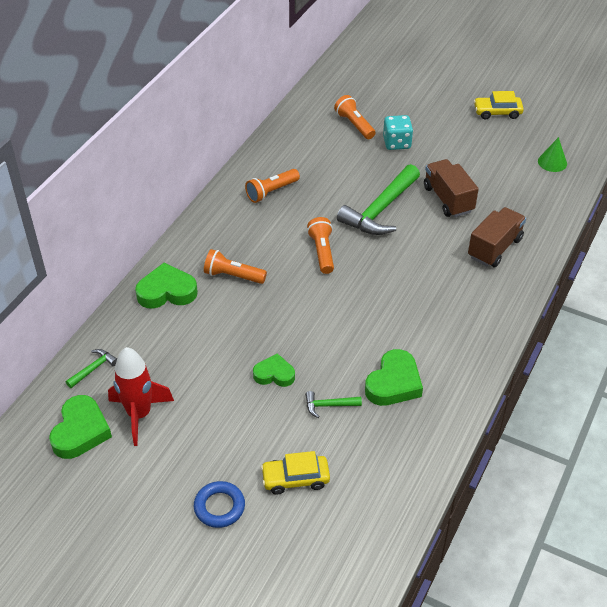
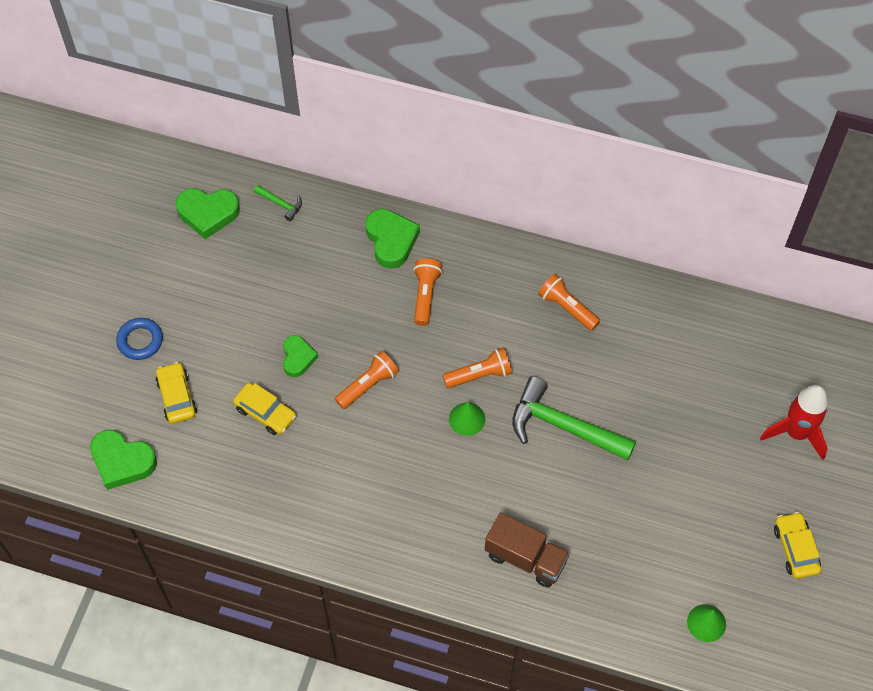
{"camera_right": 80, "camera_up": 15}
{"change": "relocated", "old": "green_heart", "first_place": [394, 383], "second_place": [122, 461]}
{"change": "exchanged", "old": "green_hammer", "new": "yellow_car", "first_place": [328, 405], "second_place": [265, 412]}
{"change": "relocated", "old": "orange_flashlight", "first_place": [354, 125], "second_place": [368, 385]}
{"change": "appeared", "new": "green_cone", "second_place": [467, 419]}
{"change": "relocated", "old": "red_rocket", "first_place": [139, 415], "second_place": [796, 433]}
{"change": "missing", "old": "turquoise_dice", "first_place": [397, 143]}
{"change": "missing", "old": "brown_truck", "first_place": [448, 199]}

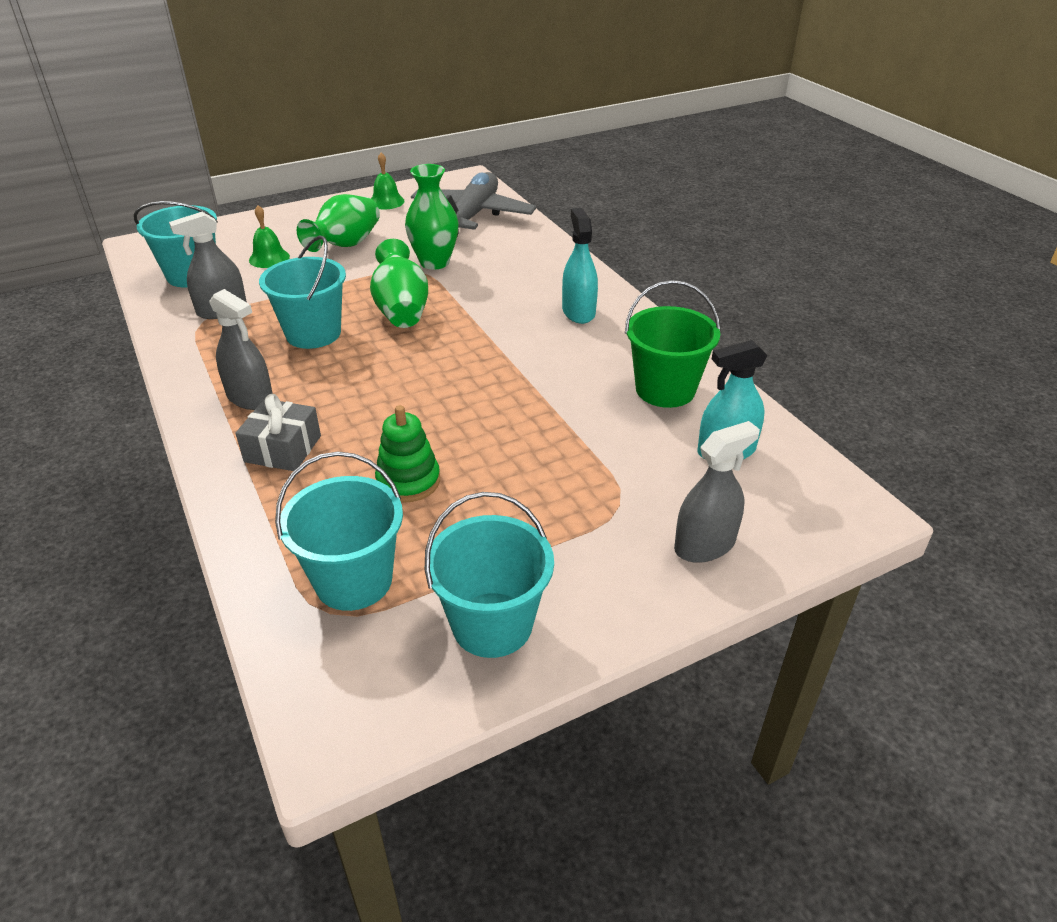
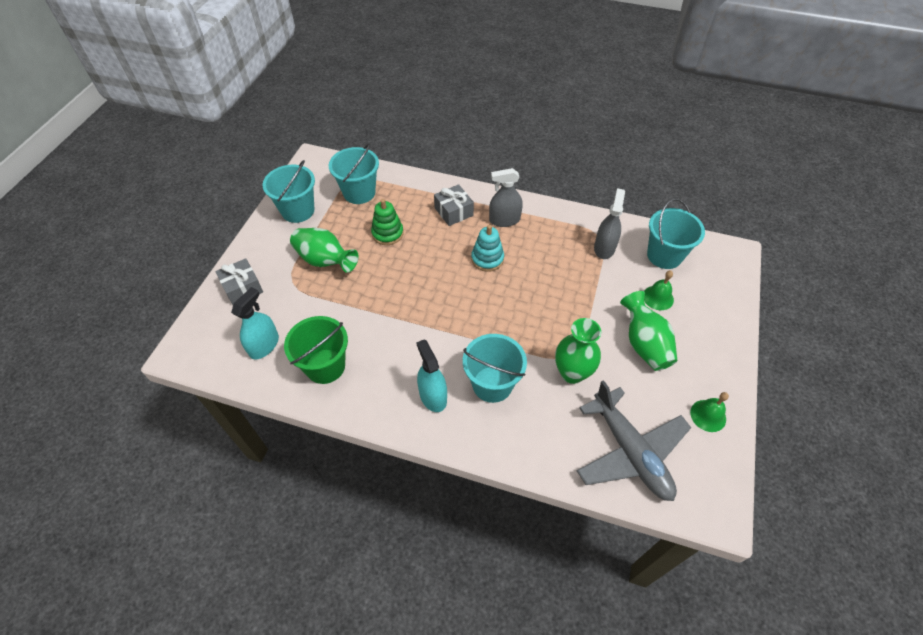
{"camera_right": 135, "camera_up": 15}
{"change": "exchanged", "old": "grey_spray_bottle", "new": "grey_gift", "first_place": [704, 545], "second_place": [242, 288]}
{"change": "relocated", "old": "green_vase", "first_place": [401, 310], "second_place": [325, 261]}
{"change": "spun", "old": "turquoise_spray_bottle", "first_place": [578, 312], "second_place": [433, 396], "degrees": -150}
{"change": "relocated", "old": "turquoise_bucket", "first_place": [313, 333], "second_place": [492, 384]}
{"change": "appeared", "new": "turquoise_stacking_toy", "second_place": [487, 259]}

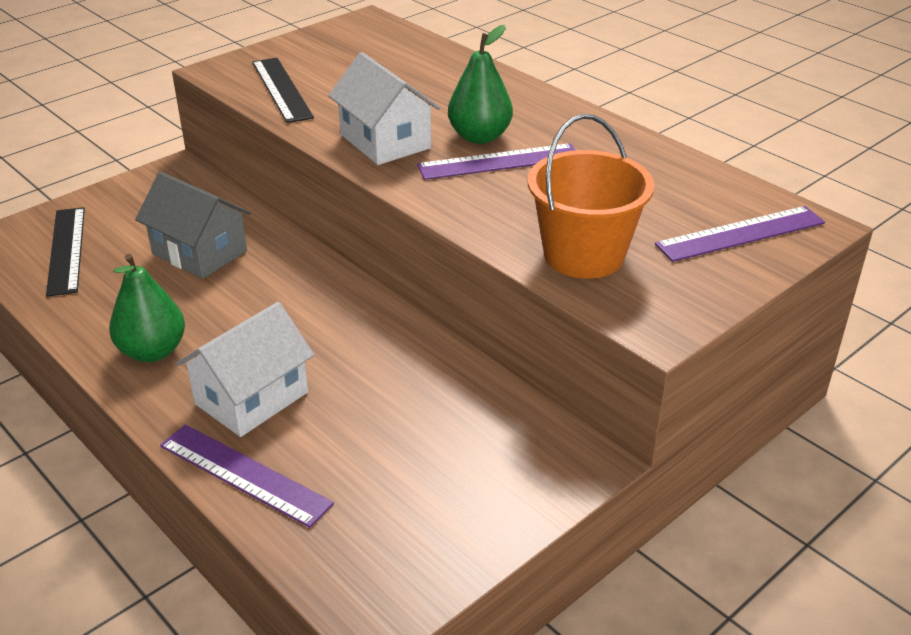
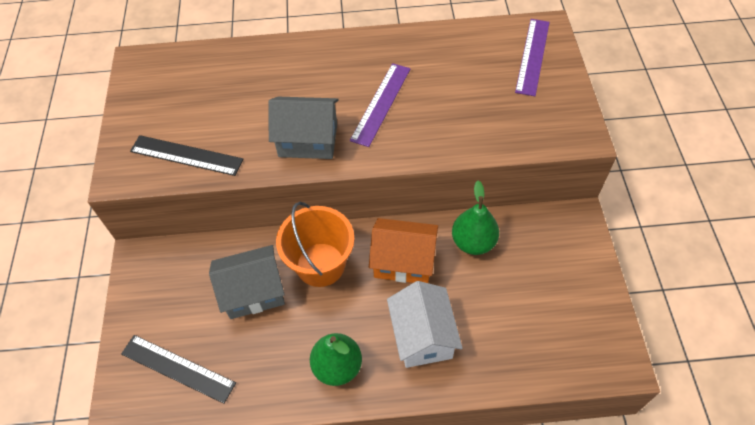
{"camera_right": -50, "camera_up": 20}
{"change": "colour", "old": "white_house", "new": "grey_house", "first_place": [385, 141], "second_place": [308, 140]}
{"change": "relocated", "old": "orange_bucket", "first_place": [584, 255], "second_place": [320, 264]}
{"change": "appeared", "new": "orange_house", "second_place": [403, 261]}
{"change": "relocated", "old": "green_pear", "first_place": [479, 137], "second_place": [473, 242]}
{"change": "missing", "old": "purple_ruler", "first_place": [244, 474]}

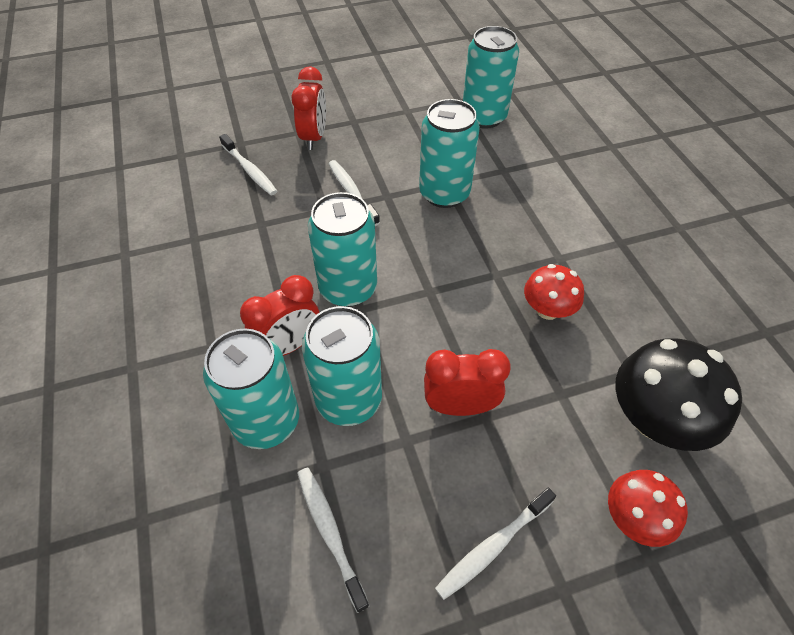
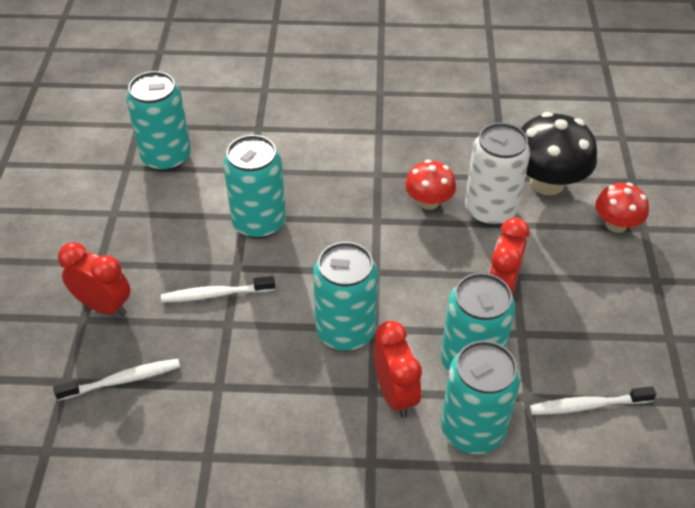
{"camera_right": -70, "camera_up": -5}
{"change": "appeared", "new": "white_can", "second_place": [490, 210]}
{"change": "missing", "old": "white_toothbrush", "first_place": [493, 546]}

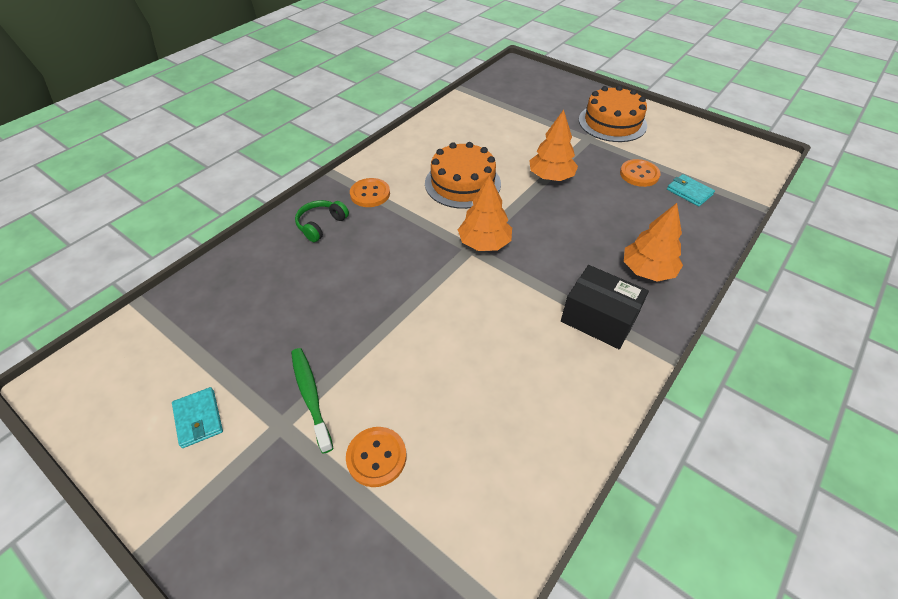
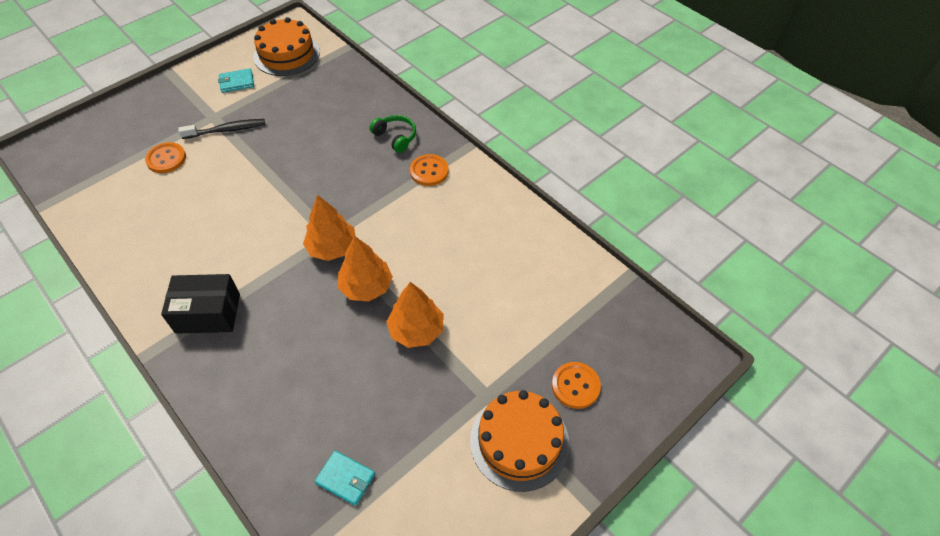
{"camera_right": 100, "camera_up": 5}
{"change": "spun", "old": "black_box", "first_place": [599, 319], "second_place": [208, 313], "degrees": 45}
{"change": "colour", "old": "green_toothbrush", "new": "black_toothbrush", "first_place": [311, 396], "second_place": [227, 130]}
{"change": "relocated", "old": "orange_cake", "first_place": [462, 183], "second_place": [286, 54]}
{"change": "spun", "old": "turquoise_wallet", "first_place": [689, 192], "second_place": [345, 479], "degrees": 60}
{"change": "relocated", "old": "orange_tree", "first_place": [647, 270], "second_place": [366, 287]}
{"change": "relocated", "old": "orange_button", "first_place": [639, 174], "second_place": [575, 386]}

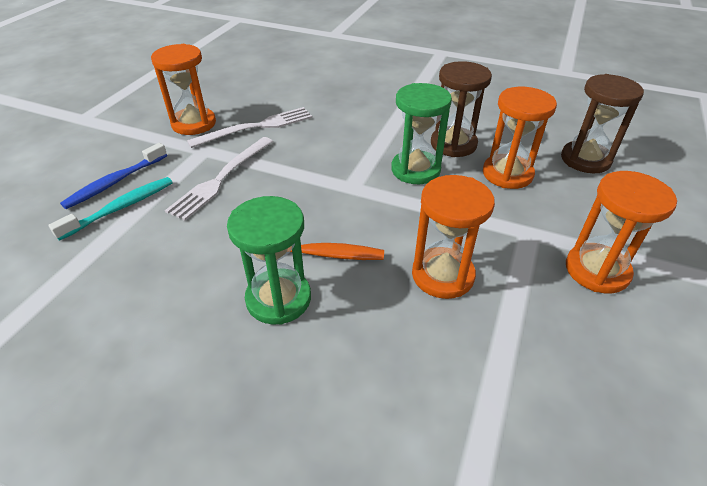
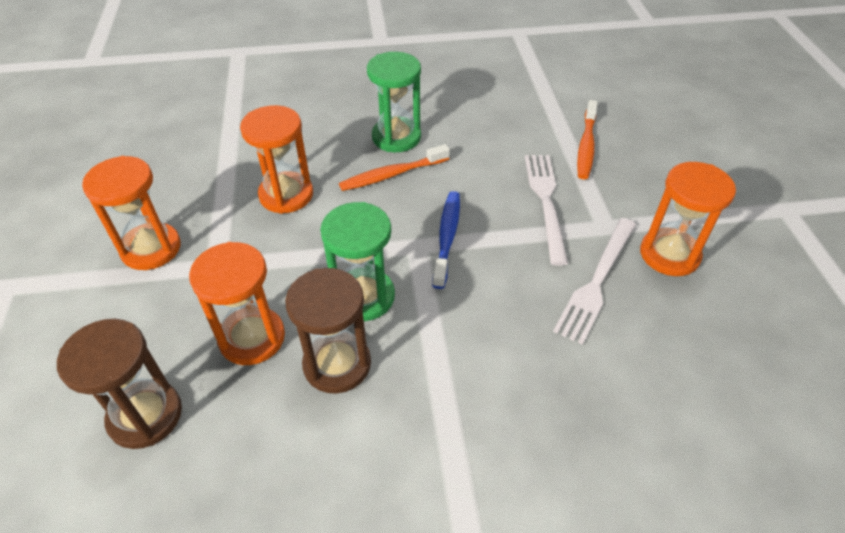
{"camera_right": 150, "camera_up": 5}
{"change": "relocated", "old": "blue_toothbrush", "first_place": [115, 182], "second_place": [447, 237]}
{"change": "colour", "old": "turquoise_toothbrush", "new": "orange_toothbrush", "first_place": [121, 208], "second_place": [586, 146]}

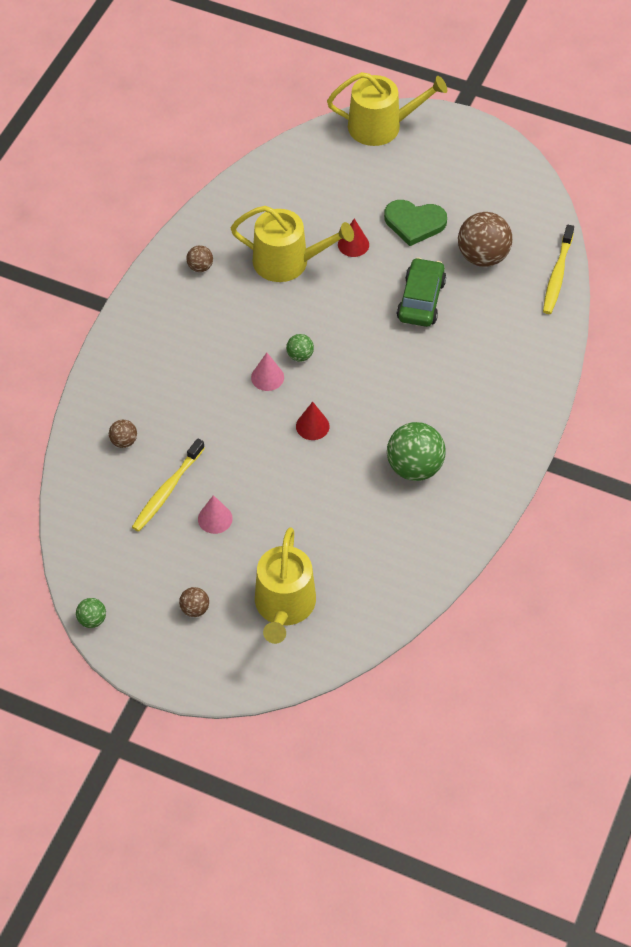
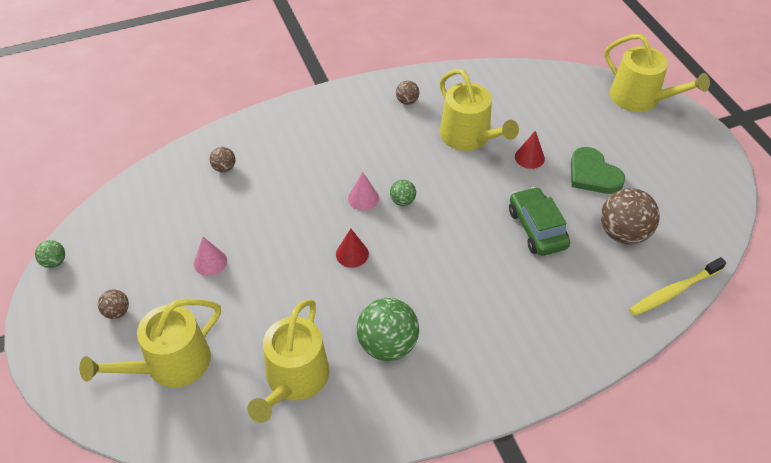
{"camera_right": 45, "camera_up": -5}
{"change": "appeared", "new": "yellow_watering_can", "second_place": [294, 380]}
{"change": "spun", "old": "green_car", "first_place": [421, 300], "second_place": [537, 228], "degrees": -75}
{"change": "missing", "old": "yellow_toothbrush", "first_place": [167, 490]}

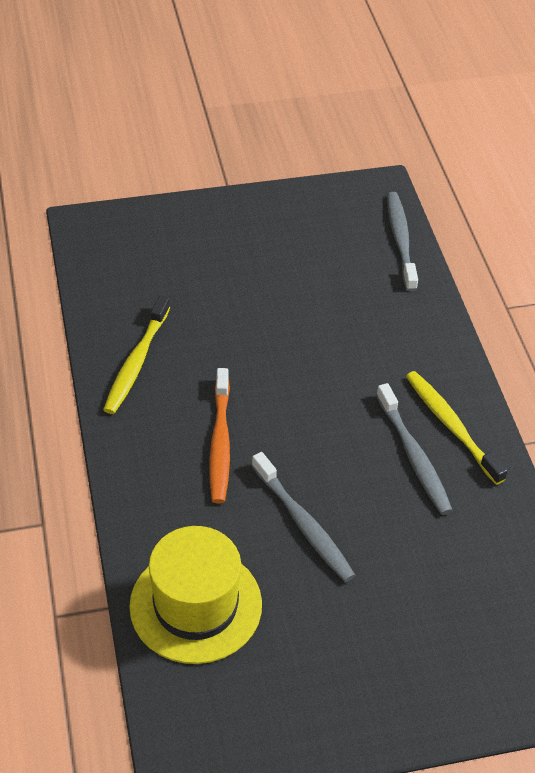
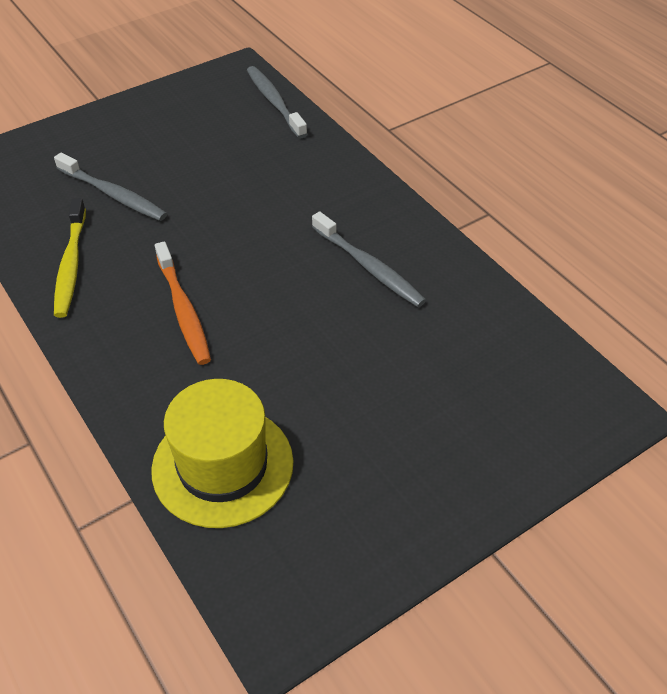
{"camera_right": -20, "camera_up": 0}
{"change": "relocated", "old": "grey_toothbrush", "first_place": [303, 524], "second_place": [113, 195]}
{"change": "missing", "old": "yellow_toothbrush", "first_place": [451, 426]}

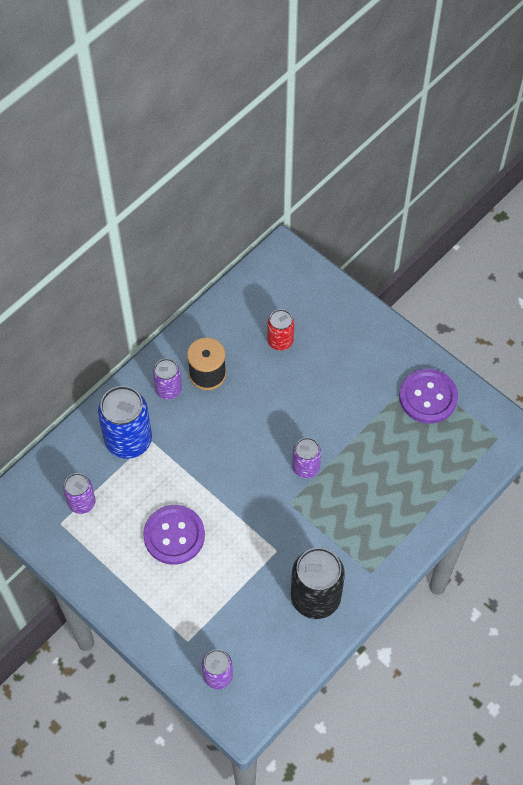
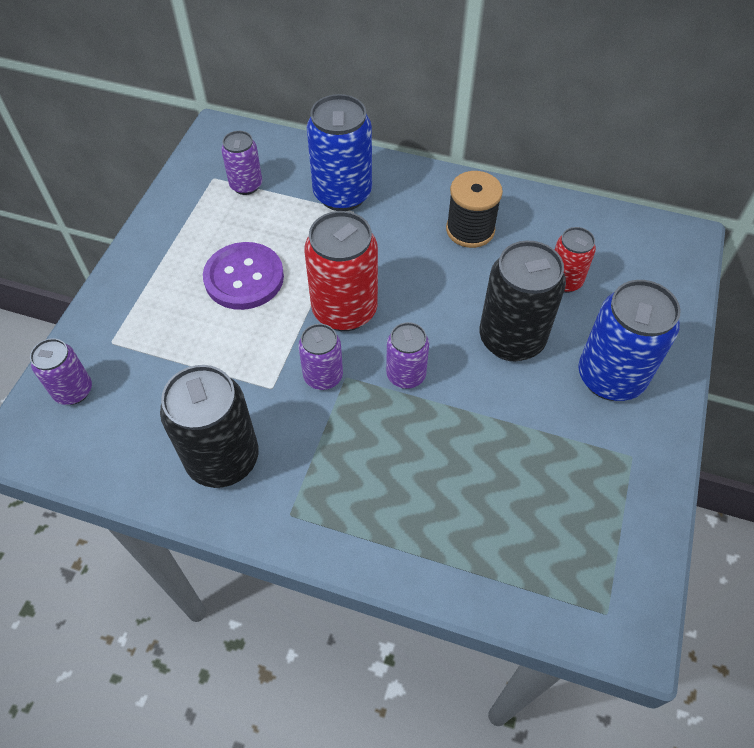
{"camera_right": 65, "camera_up": -5}
{"change": "relocated", "old": "purple_can", "first_place": [168, 389], "second_place": [323, 376]}
{"change": "appeared", "new": "red_can", "second_place": [344, 310]}
{"change": "appeared", "new": "black_can", "second_place": [511, 339]}
{"change": "appeared", "new": "blue_can", "second_place": [610, 377]}
{"change": "missing", "old": "purple_button", "first_place": [428, 397]}

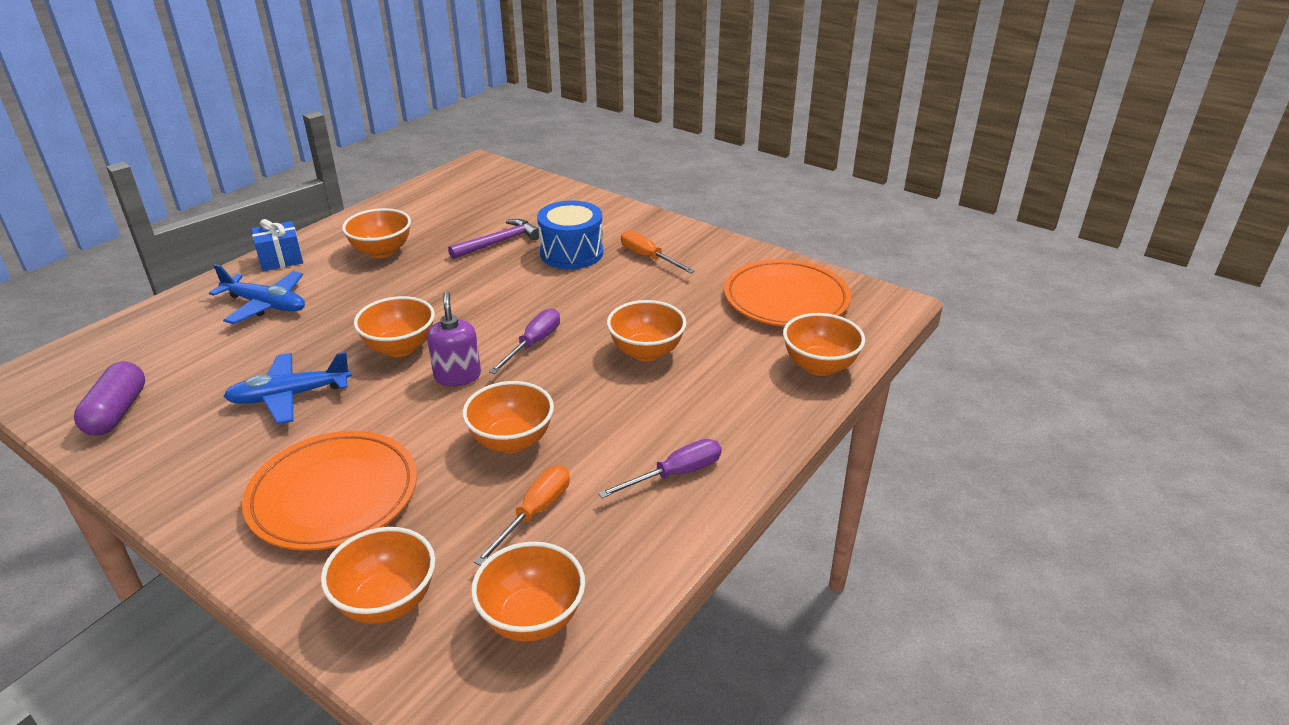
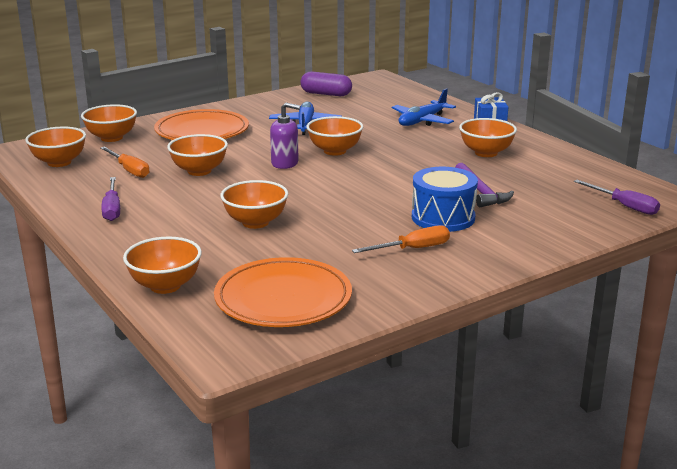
{"camera_right": 110, "camera_up": -10}
{"change": "relocated", "old": "purple_screwdriver", "first_place": [533, 344], "second_place": [624, 206]}

